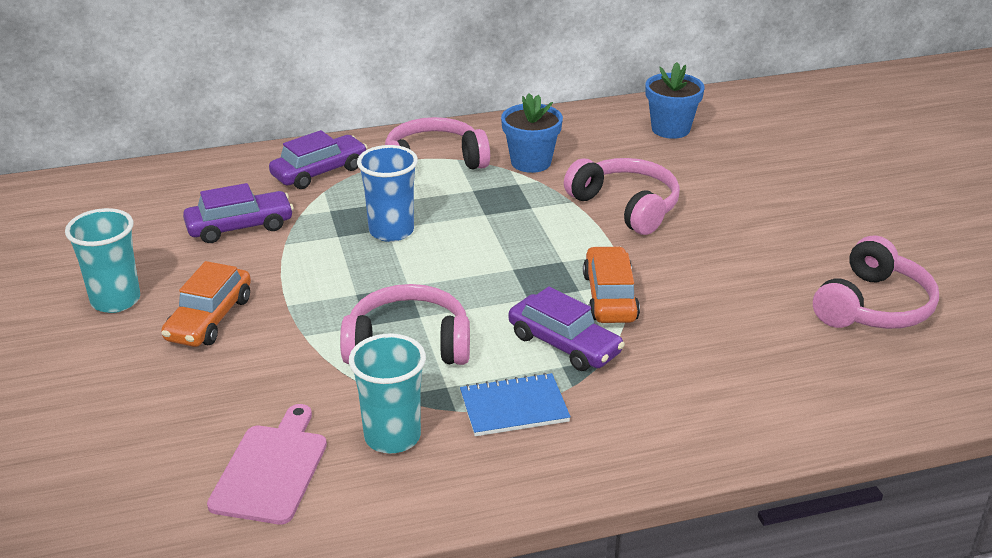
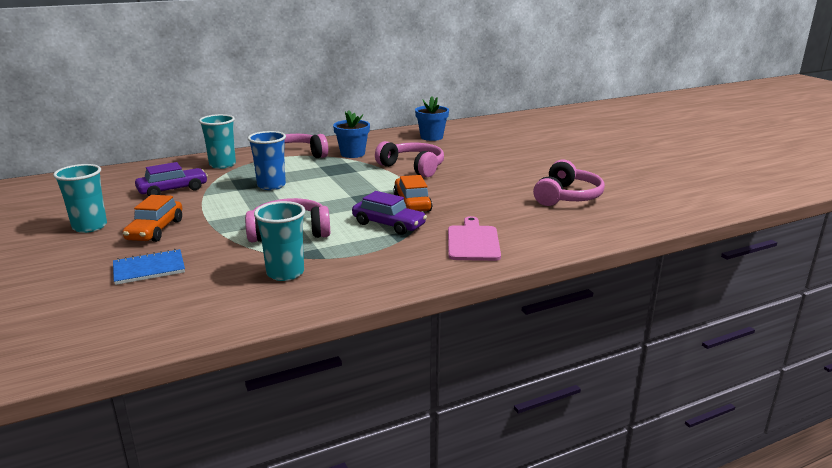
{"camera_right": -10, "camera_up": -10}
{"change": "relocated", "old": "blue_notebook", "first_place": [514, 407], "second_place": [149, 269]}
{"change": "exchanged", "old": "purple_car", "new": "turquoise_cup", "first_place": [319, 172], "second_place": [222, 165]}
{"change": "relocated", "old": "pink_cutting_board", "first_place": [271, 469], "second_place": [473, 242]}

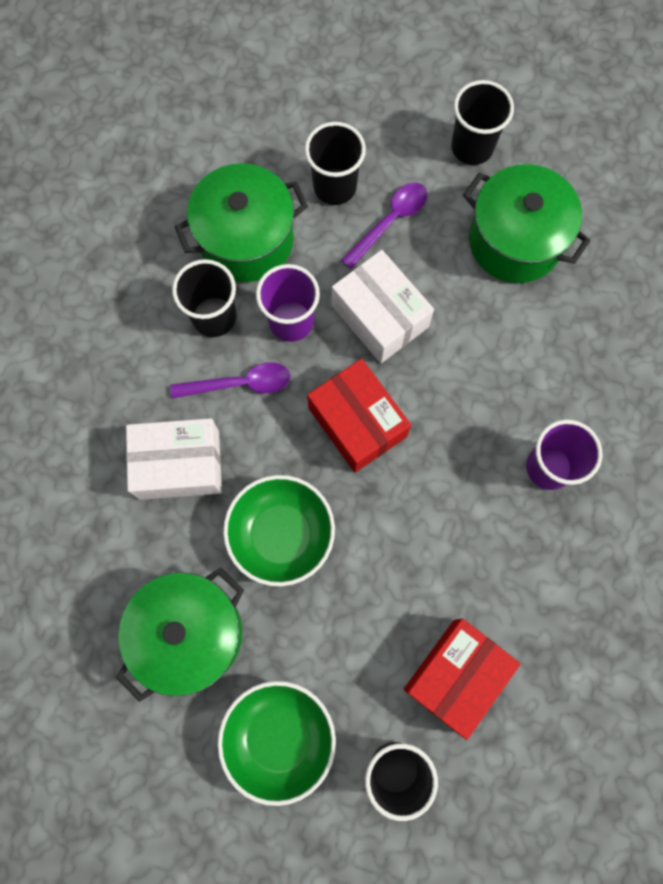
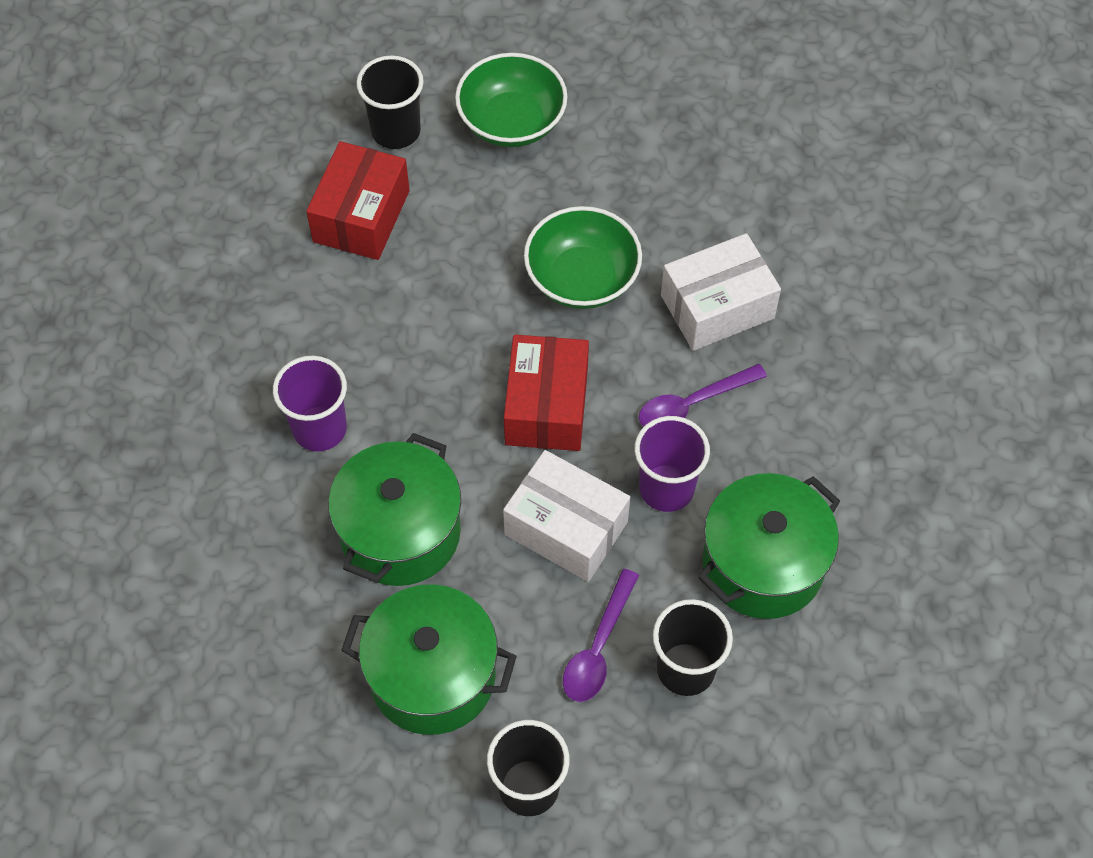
{"camera_right": 160, "camera_up": -15}
{"change": "relocated", "old": "green_pot", "first_place": [190, 633], "second_place": [400, 532]}
{"change": "spun", "old": "red_box", "first_place": [357, 422], "second_place": [546, 406], "degrees": 60}
{"change": "missing", "old": "black_cup", "first_place": [214, 317]}

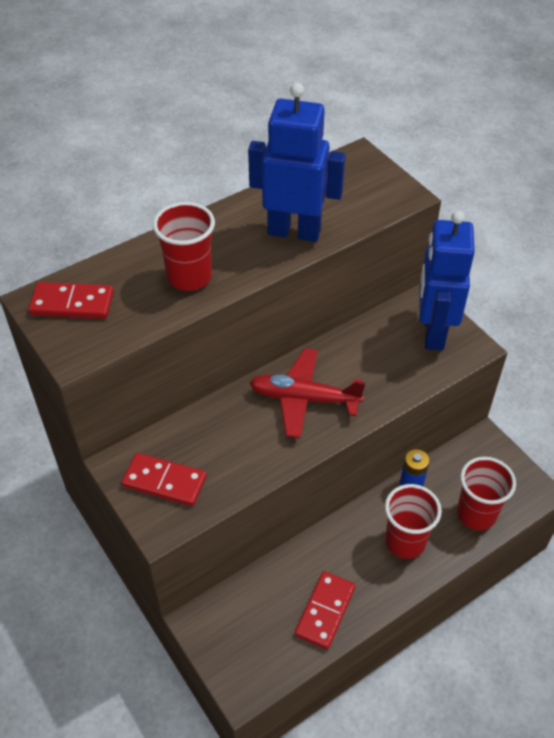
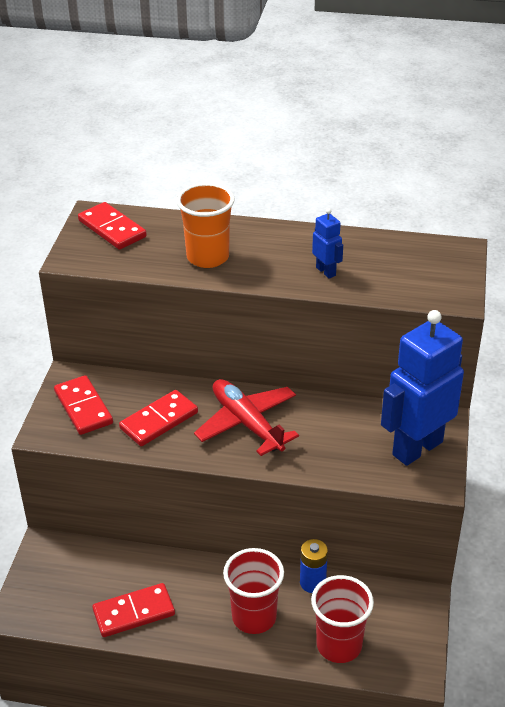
{"camera_right": 45, "camera_up": -10}
{"change": "appeared", "new": "red_domino", "second_place": [159, 420]}
{"change": "colour", "old": "red_cup", "new": "orange_cup", "first_place": [189, 277], "second_place": [207, 257]}
{"change": "size", "old": "blue_robot", "first_place": [294, 231], "second_place": [326, 271], "factor": 0.44}

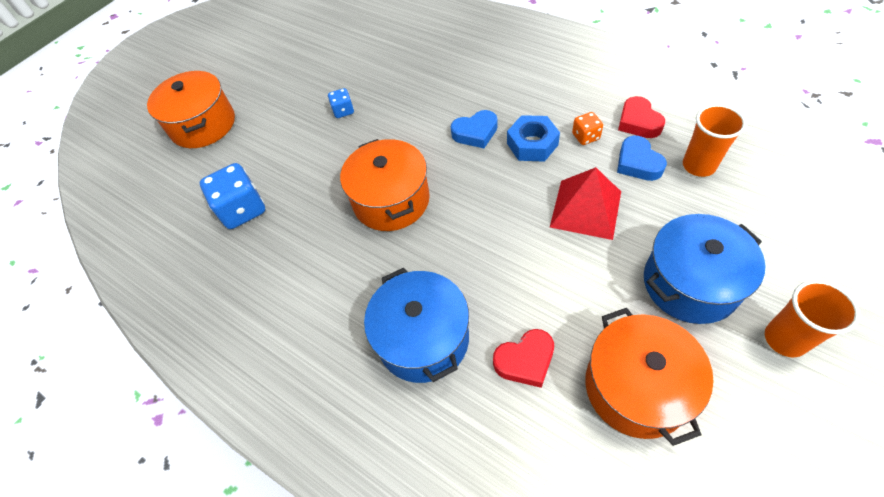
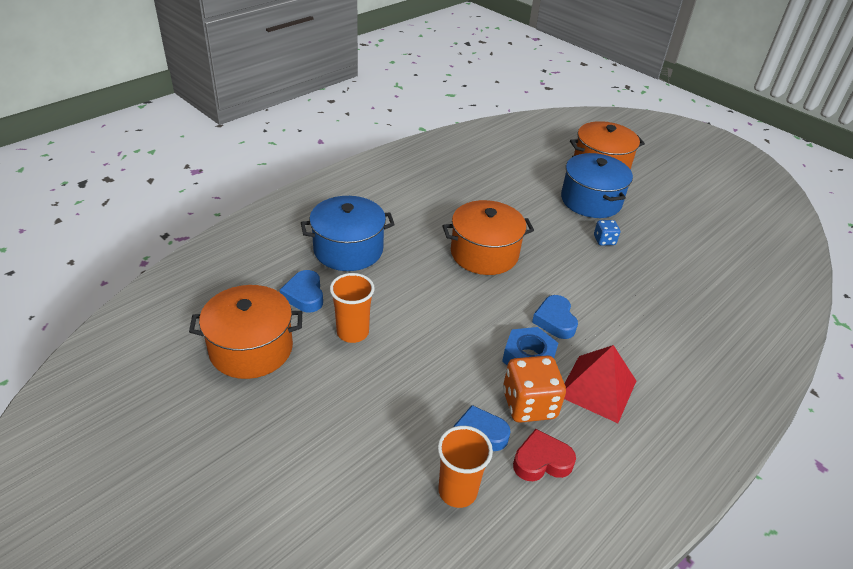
{"camera_right": 90, "camera_up": -15}
{"change": "colour", "old": "red_heart", "new": "blue_heart", "first_place": [525, 360], "second_place": [304, 295]}
{"change": "relocated", "old": "orange_cup", "first_place": [785, 339], "second_place": [352, 332]}
{"change": "size", "old": "orange_dice", "first_place": [585, 136], "second_place": [529, 404], "factor": 1.9}
{"change": "relocated", "old": "blue_pot", "first_place": [690, 283], "second_place": [591, 201]}
{"change": "relocated", "old": "red_pyramid", "first_place": [585, 209], "second_place": [597, 388]}
{"change": "missing", "old": "blue_dice", "first_place": [242, 210]}

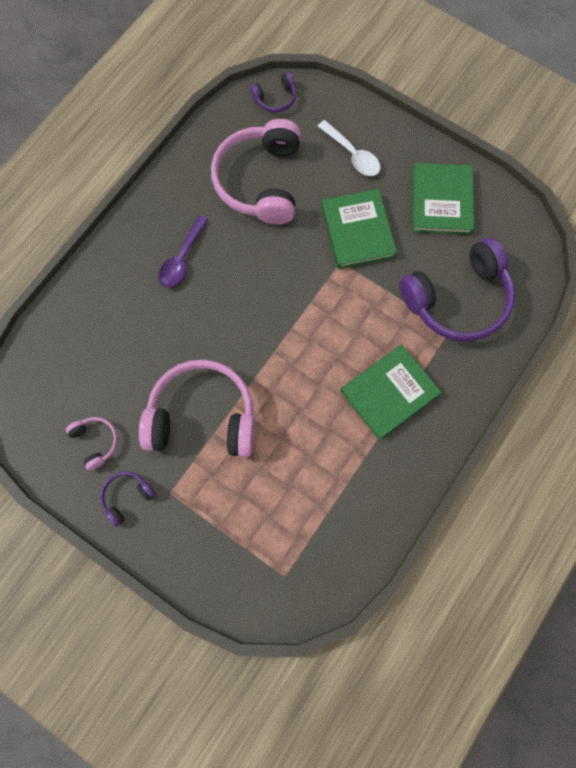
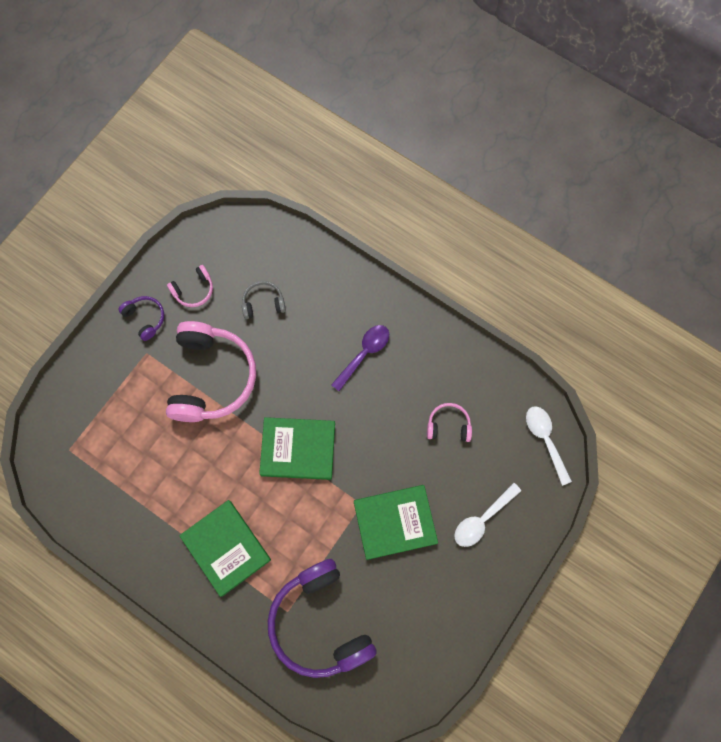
{"camera_right": 90, "camera_up": 0}
{"change": "appeared", "new": "grey_headphones", "second_place": [263, 303]}
{"change": "relocated", "old": "green_book", "first_place": [442, 201], "second_place": [298, 449]}
{"change": "spun", "old": "purple_spoon", "first_place": [181, 259], "second_place": [364, 354], "degrees": 105}
{"change": "size", "old": "pink_headphones", "first_place": [260, 181], "second_place": [448, 425], "factor": 0.45}
{"change": "exchanged", "old": "purple_headphones", "new": "white_spoon", "first_place": [275, 99], "second_place": [545, 440]}

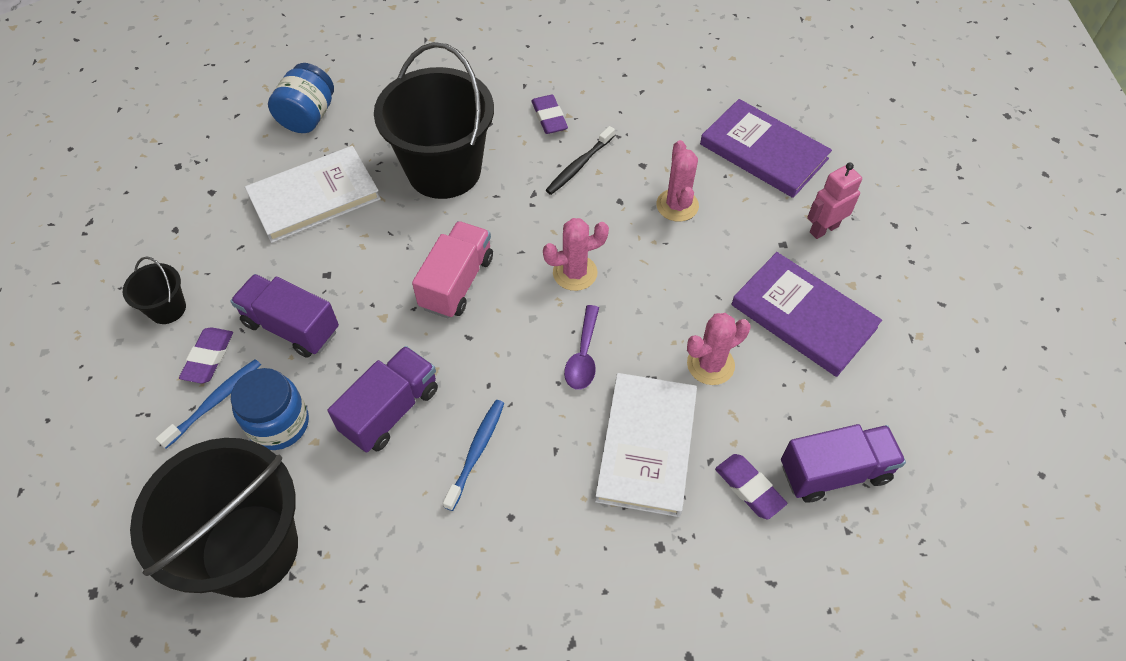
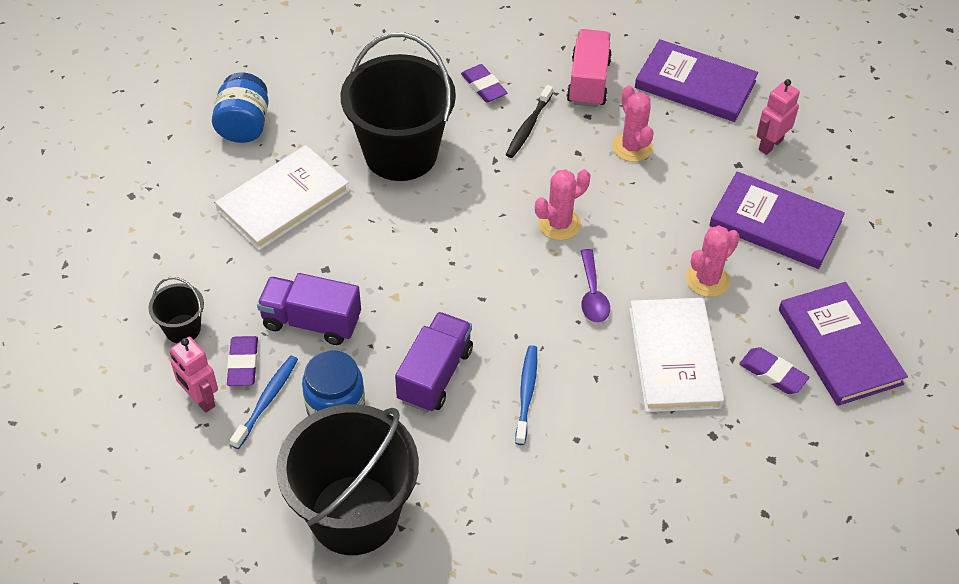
{"camera_right": -15, "camera_up": -5}
{"change": "appeared", "new": "pink_robot", "second_place": [200, 399]}
{"change": "relocated", "old": "pink_truck", "first_place": [457, 282], "second_place": [588, 82]}
{"change": "exchanged", "old": "purple_truck", "new": "purple_book", "first_place": [834, 472], "second_place": [839, 346]}

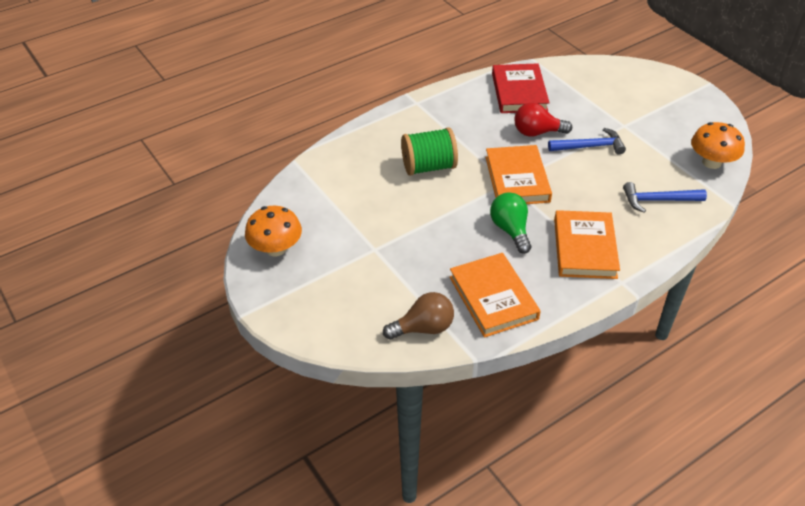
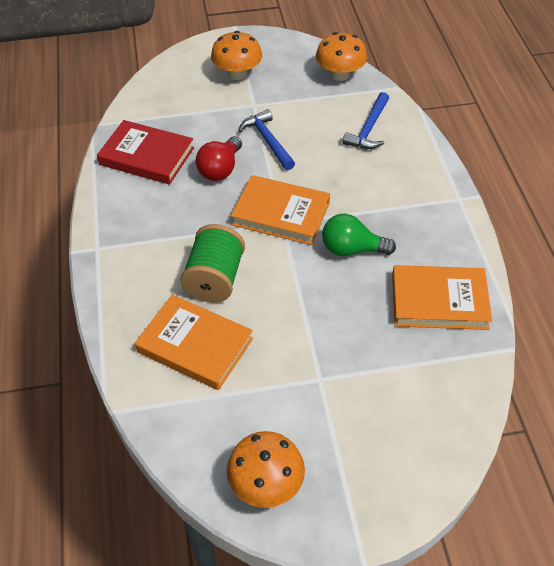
{"camera_right": -65, "camera_up": 5}
{"change": "relocated", "old": "orange_book", "first_place": [584, 248], "second_place": [195, 345]}
{"change": "appeared", "new": "orange_mushroom", "second_place": [237, 74]}
{"change": "spun", "old": "blue_hammer", "first_place": [590, 146], "second_place": [267, 141], "degrees": -45}
{"change": "missing", "old": "brown_light_bulb", "first_place": [423, 328]}

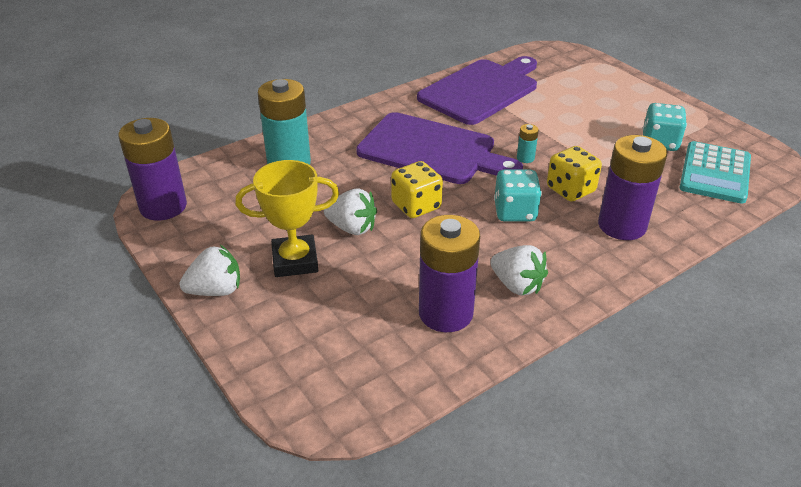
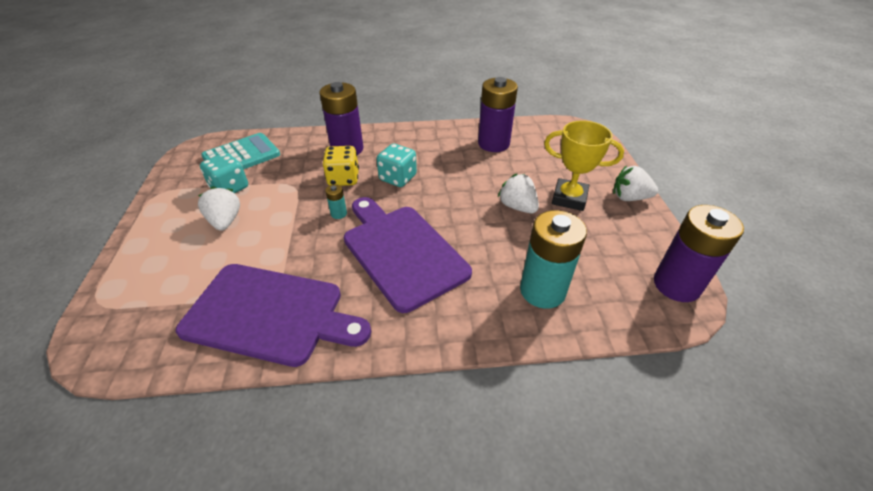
{"camera_right": -150, "camera_up": 5}
{"change": "spun", "old": "purple_cutting_board", "first_place": [481, 90], "second_place": [270, 314], "degrees": -150}
{"change": "relocated", "old": "white_strawberry", "first_place": [517, 285], "second_place": [225, 221]}
{"change": "missing", "old": "yellow_dice", "first_place": [416, 206]}

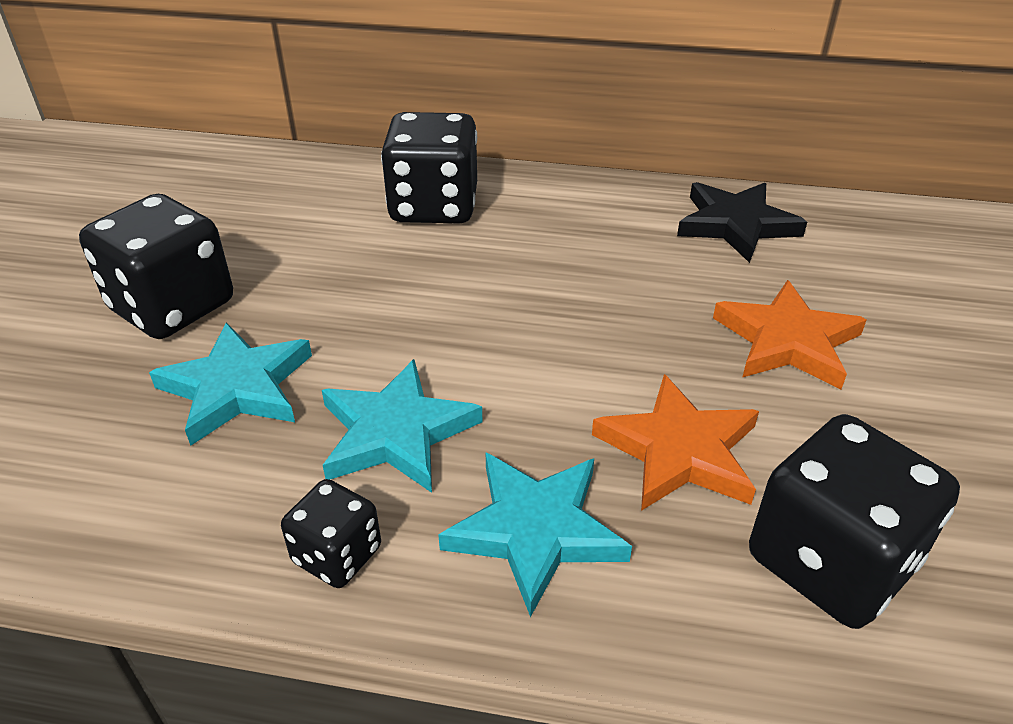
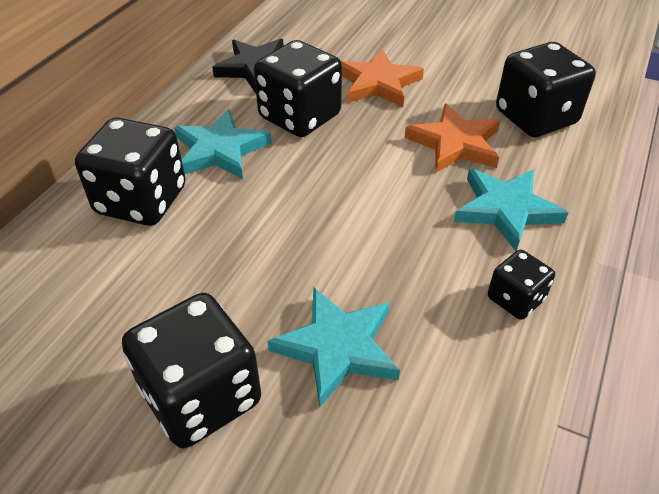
{"camera_right": -75, "camera_up": 5}
{"change": "relocated", "old": "turquoise_star", "first_place": [396, 432], "second_place": [220, 150]}
{"change": "appeared", "new": "black_dice", "second_place": [299, 117]}

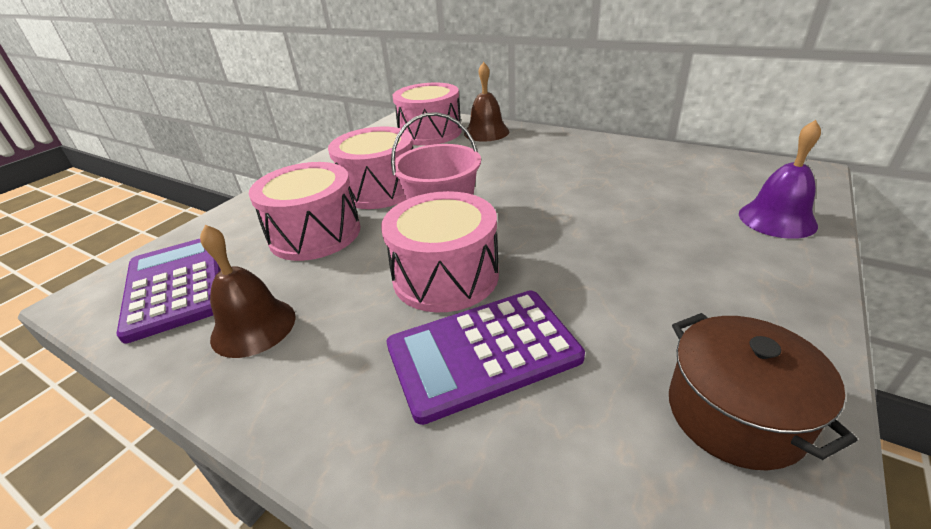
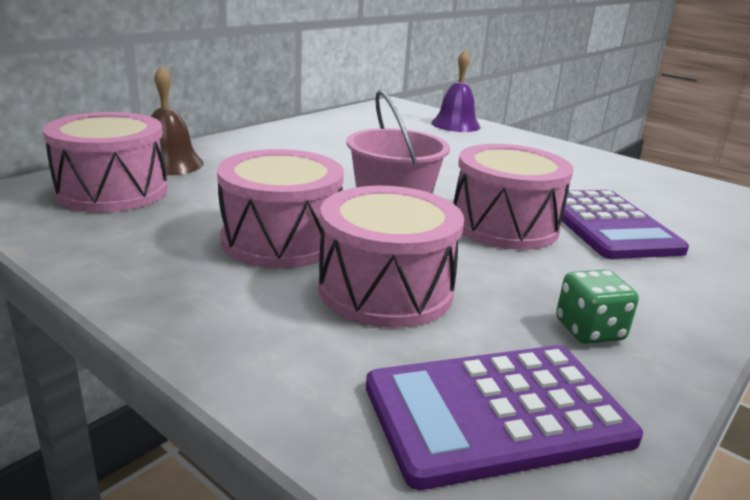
{"camera_right": -85, "camera_up": -10}
{"change": "exchanged", "old": "brown_bell", "new": "green_dice", "first_place": [253, 327], "second_place": [589, 330]}
{"change": "missing", "old": "brown_pot", "first_place": [734, 413]}

